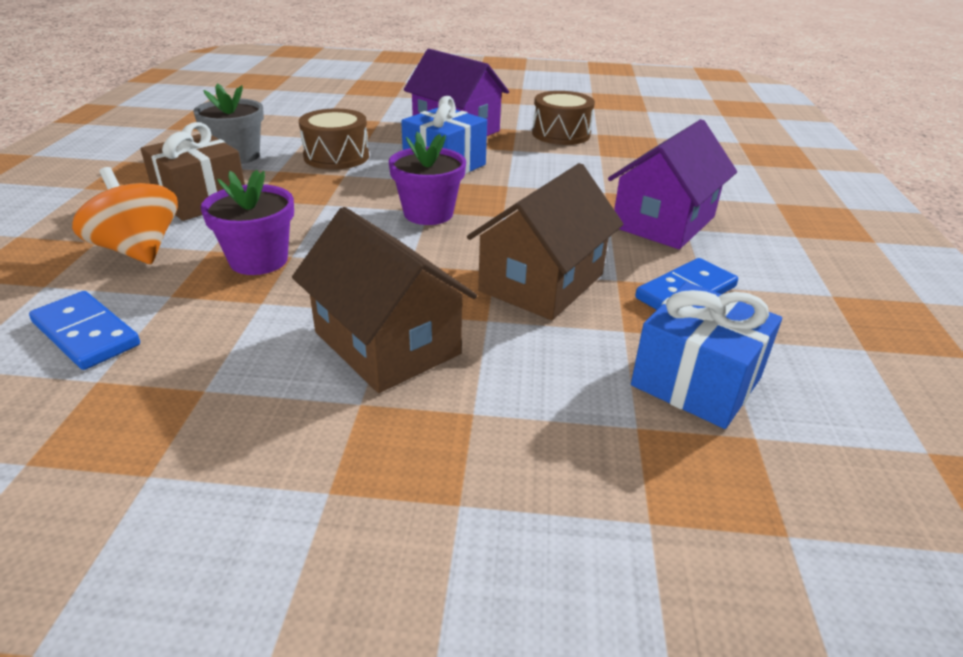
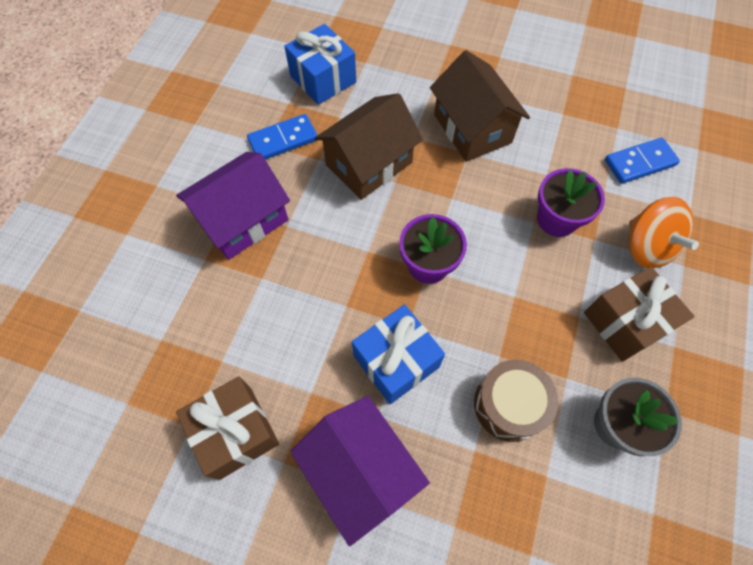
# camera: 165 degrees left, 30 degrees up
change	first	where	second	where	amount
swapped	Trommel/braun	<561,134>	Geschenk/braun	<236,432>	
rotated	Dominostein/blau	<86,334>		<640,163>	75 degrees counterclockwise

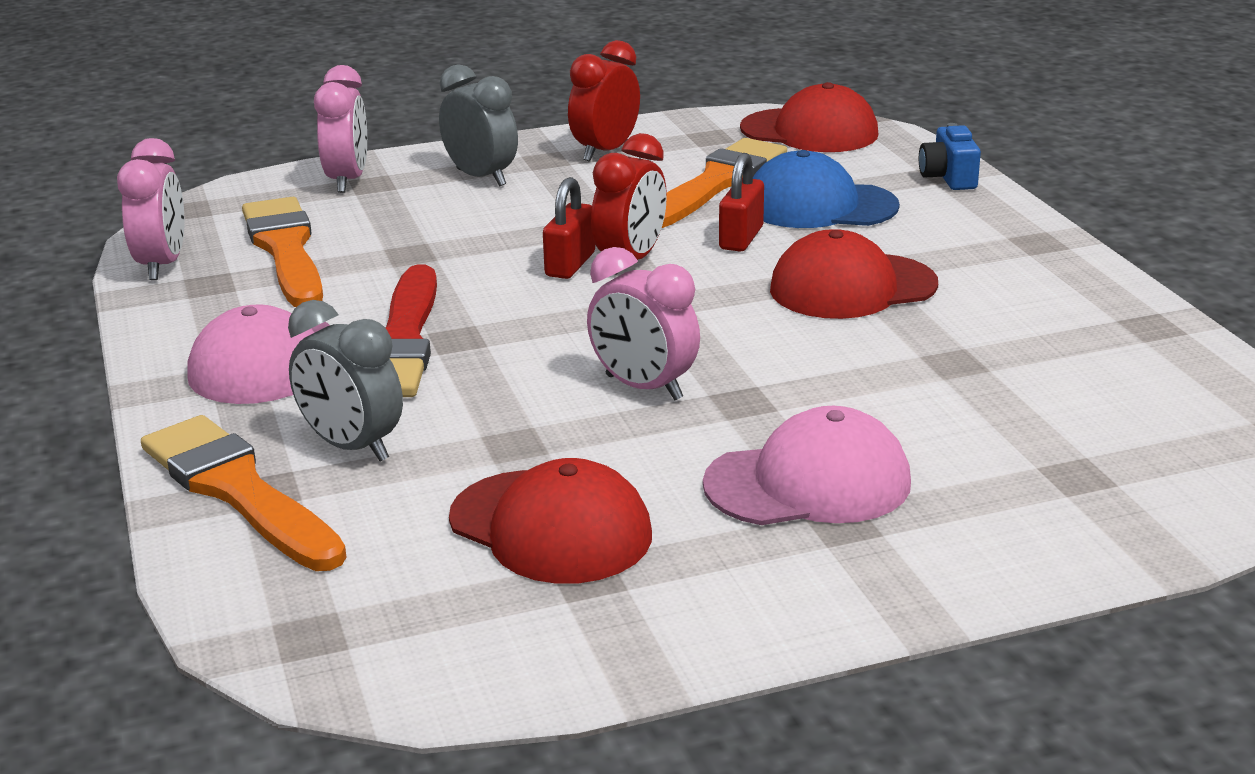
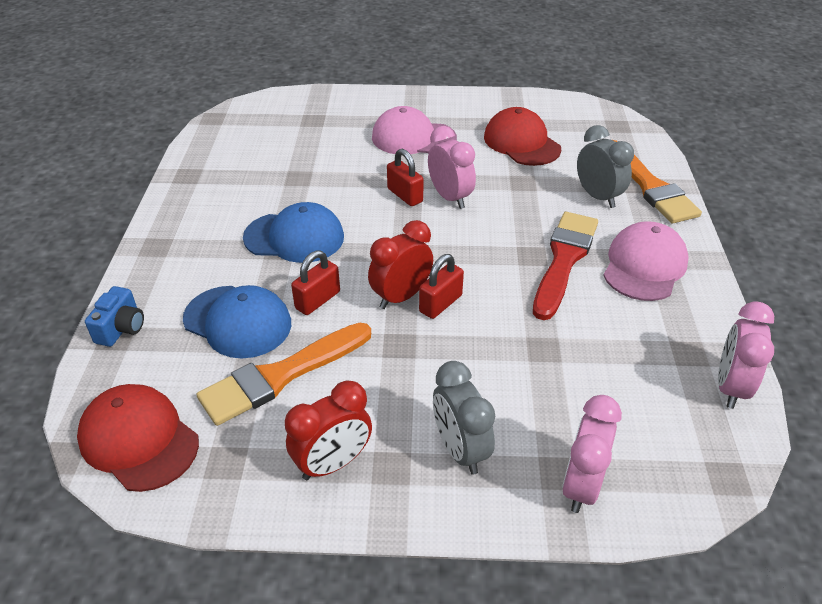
# camera: 160 degrees left, 15 degrees up
change	first	where	second	where	amount
gone	Pinsel/orange	<285,249>			
new			Vorhängeschloss/rot	<405,195>	
repainted	Kappe/rot	<852,287>	Kappe/blau	<294,237>	

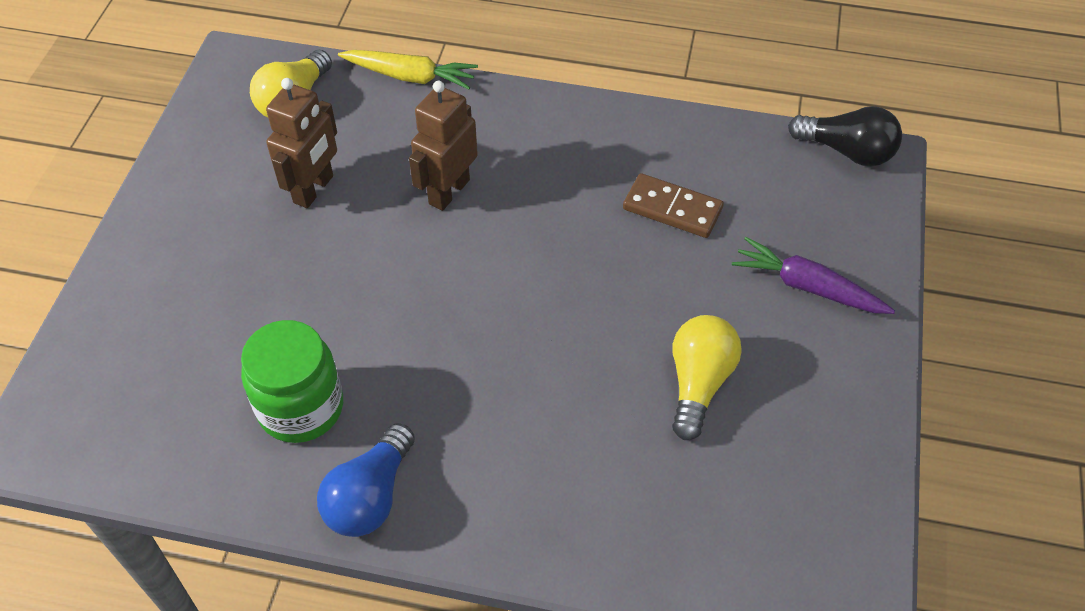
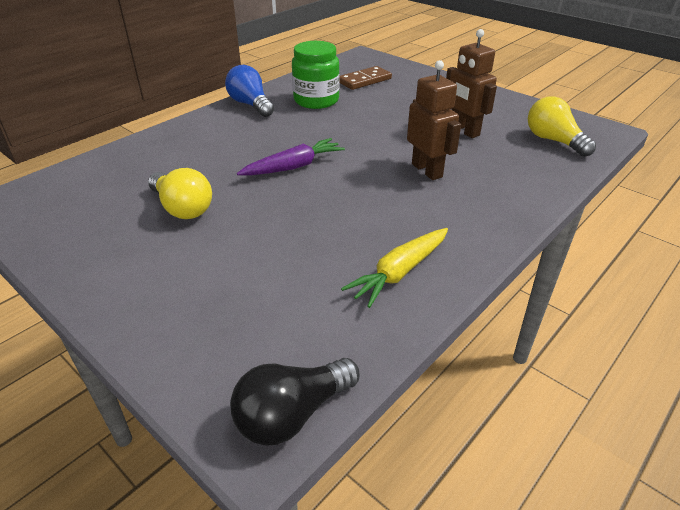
# camera: 120 degrees right, 15 degrees down
change	first	where	second	where	amount
shifted	Karotte/gelb	<410,76>		<400,272>	
shifted	Dominostein/braun	<672,208>		<364,80>	
shifted	Karotte/lila	<808,287>		<293,167>	

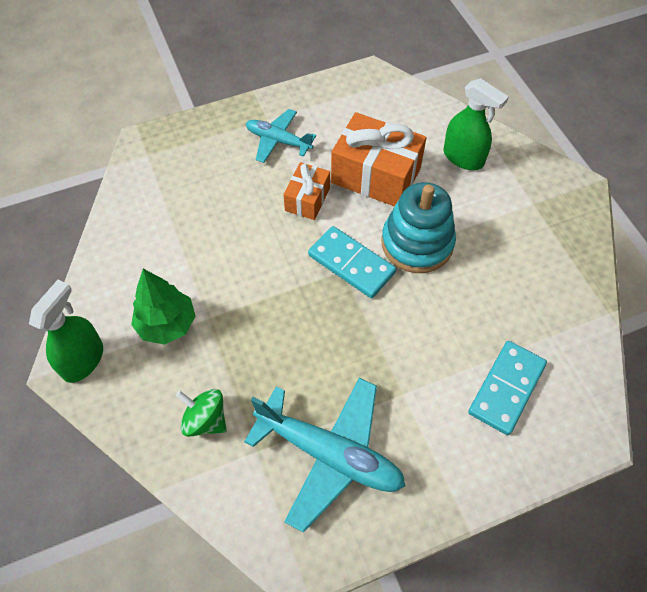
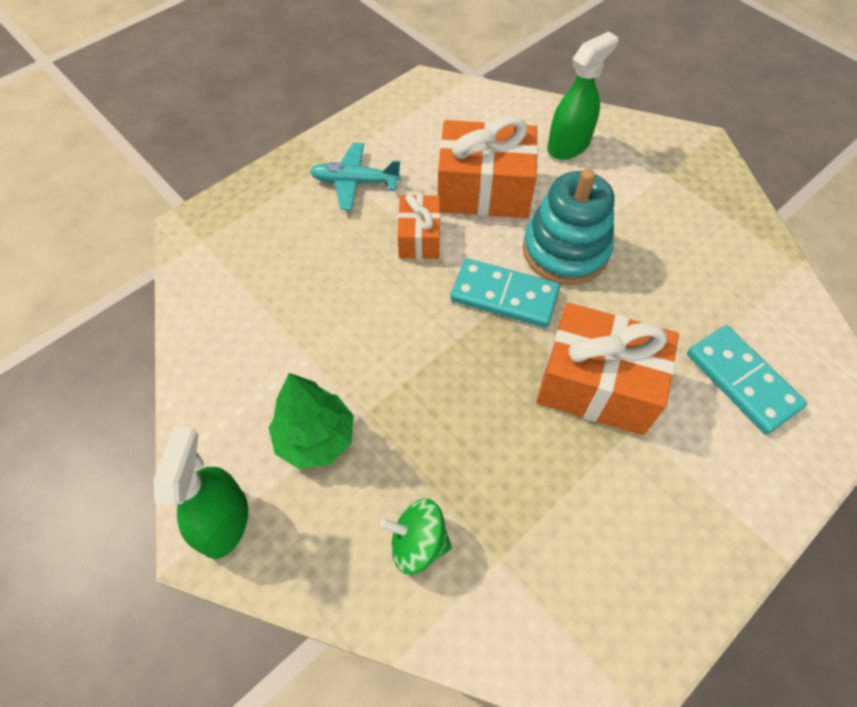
# camera: 20 degrees left, 0 degrees up
change	first	where	second	where	amount
gone	Flugzeug/türkis	<330,454>			
new			Geschenk/orange	<597,384>	
rotated	Sprühflasche/grün	<463,158>		<568,146>	60 degrees counterclockwise
rotated	Dominostein/türkis	<506,388>		<741,381>	45 degrees counterclockwise

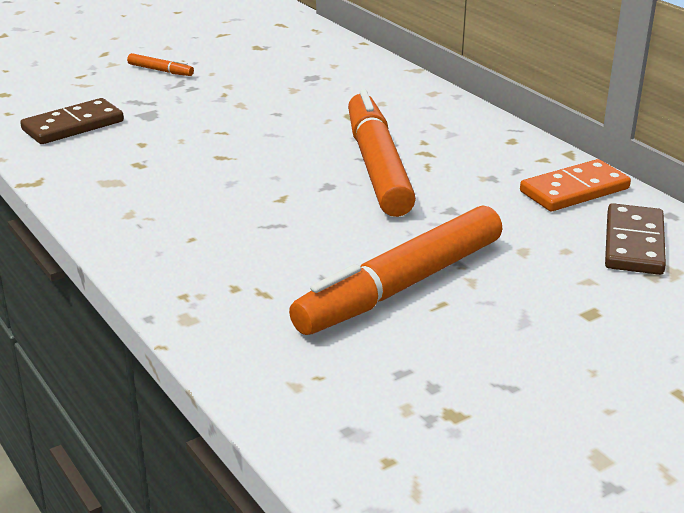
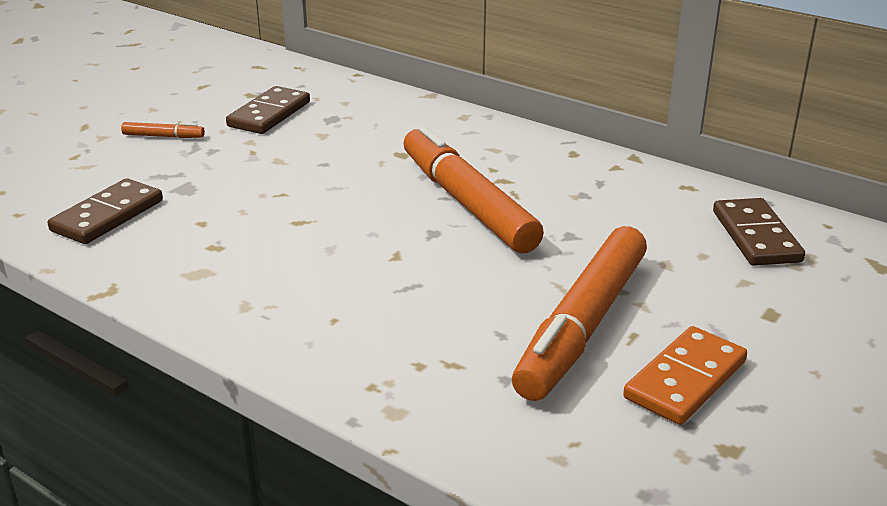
# camera: 20 degrees left, 0 degrees up
change	first	where	second	where	amount
new			Dominostein/braun	<269,114>	
shifted	Dominostein/orange	<574,190>		<685,380>	

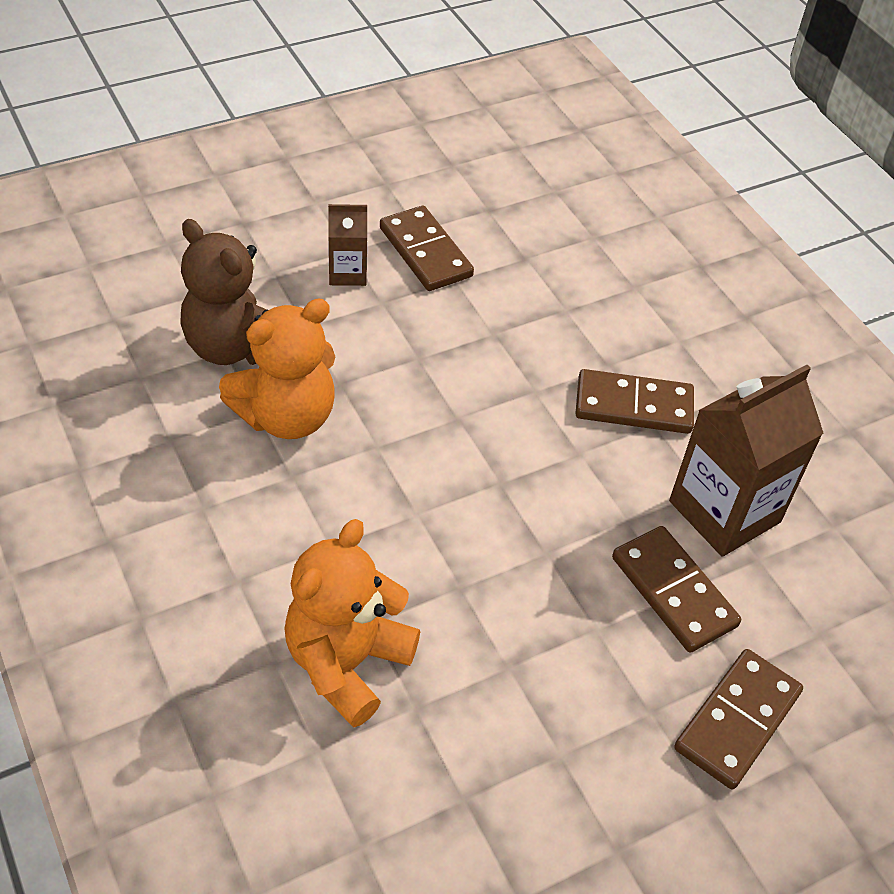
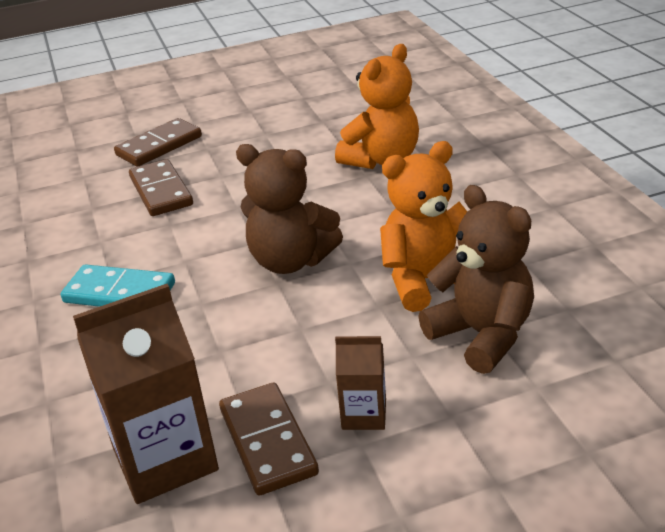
# camera: 165 degrees left, 15 degrees down
change	first	where	second	where	amount
new			Teddybär/braun	<291,261>	
shifted	Getränkekarton/braun	<724,511>		<165,459>	
repainted	Dominostein/braun	<633,405>	Dominostein/türkis	<119,293>	

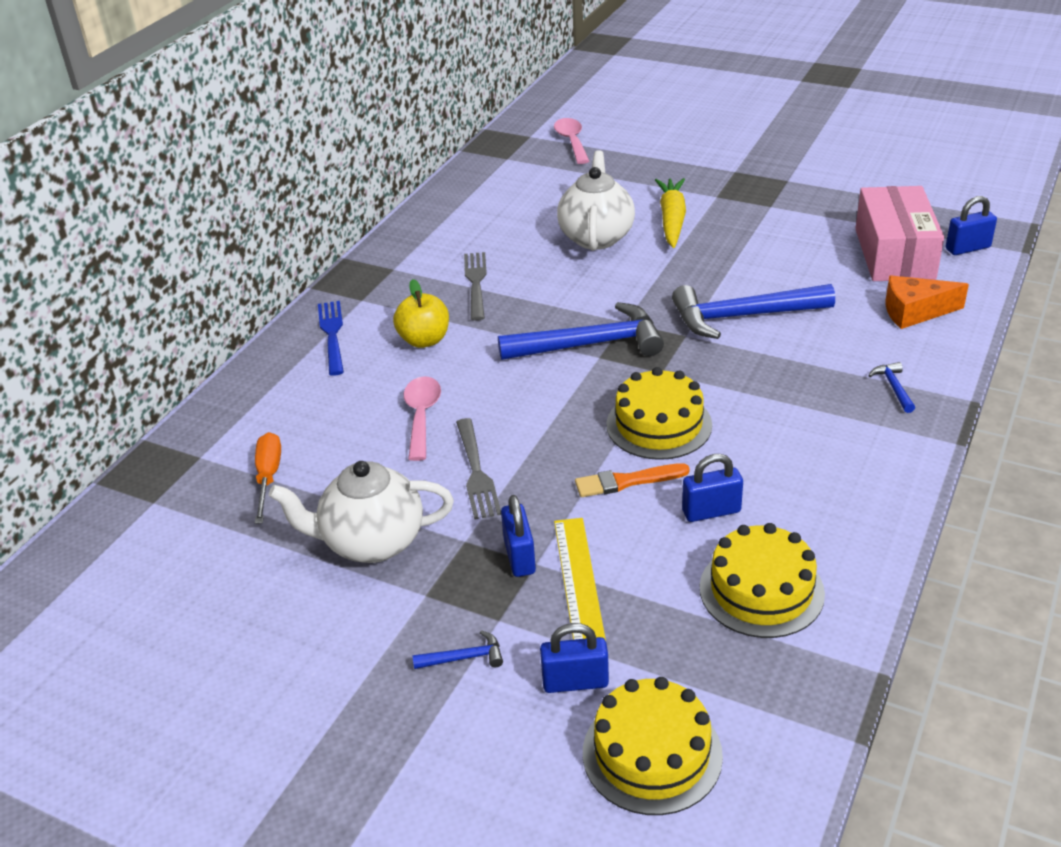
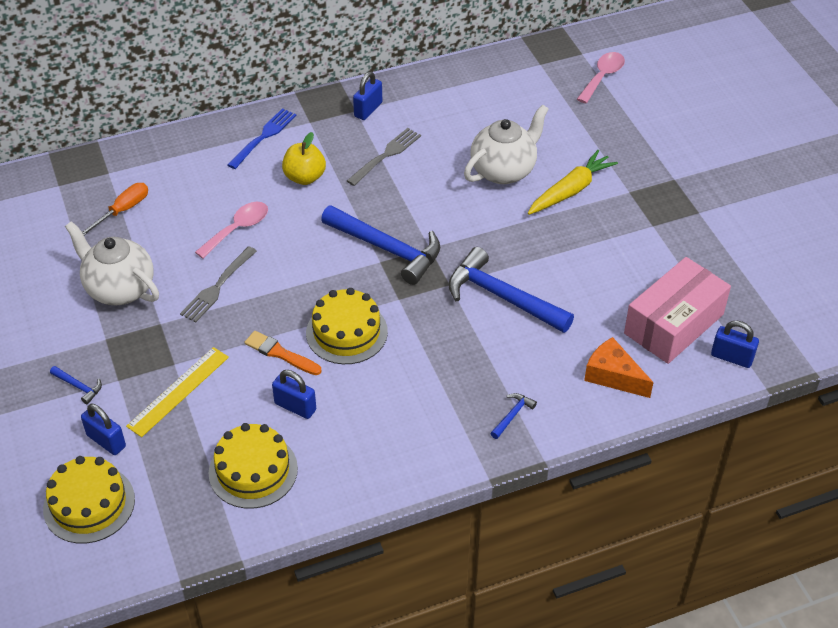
# camera: 40 degrees right, 10 degrees up
change	first	where	second	where	amount
shifted	Vorhängeschloss/blau	<519,556>		<368,109>	

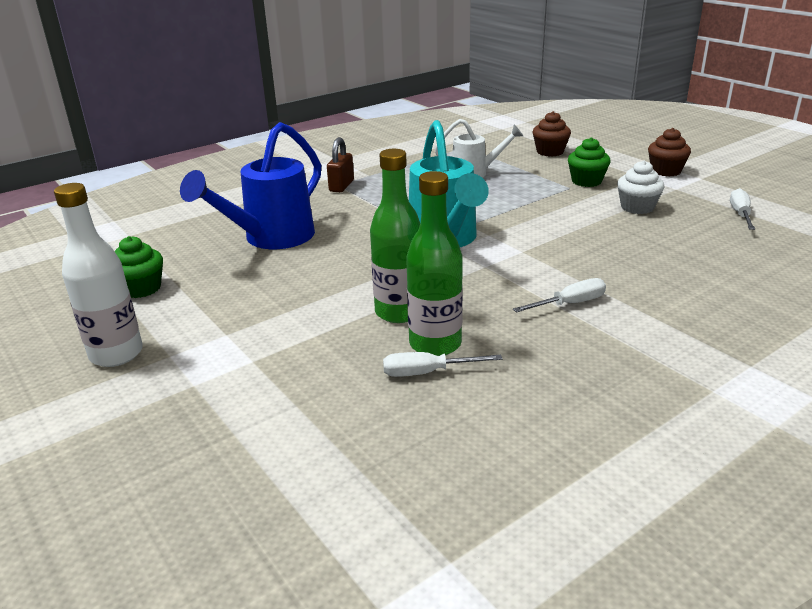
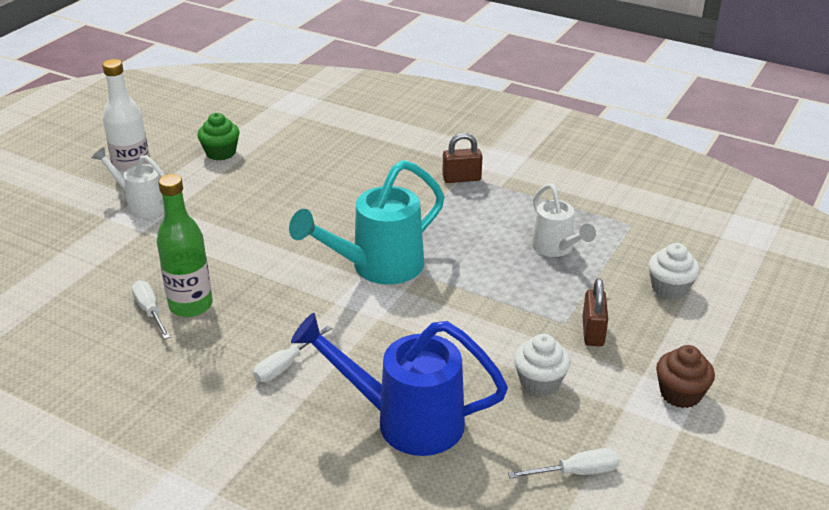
# camera: 65 degrees right, 5 degrees up
change	first	where	second	where	amount
gone	Flasche/grün	<399,312>			
new			Gießkanne/weiß	<141,205>	
shifted	Gießkanne/blau	<270,239>		<404,421>	
swapped	Muffin/grün	<586,181>	Vorhängeschloss/braun	<593,332>	
repainted	Muffin/braun	<550,152>	Muffin/weiß	<669,288>	
rotated	Schraubenzieher/weiß	<570,304>		<285,366>	90 degrees clockwise

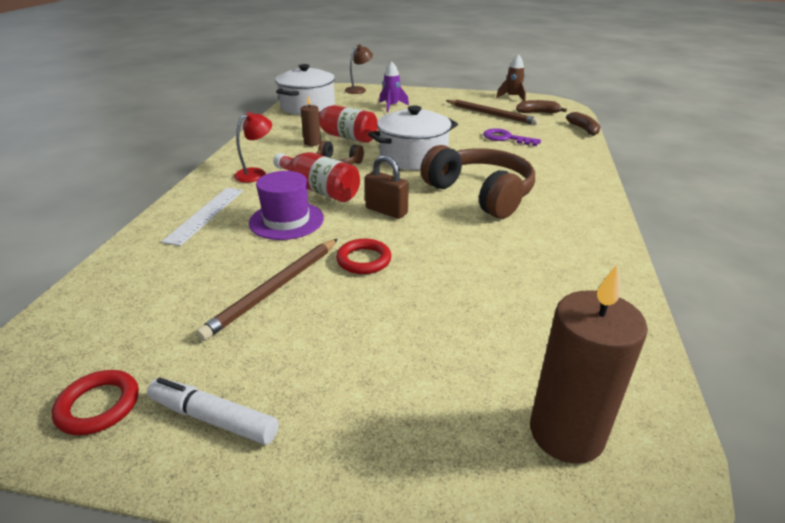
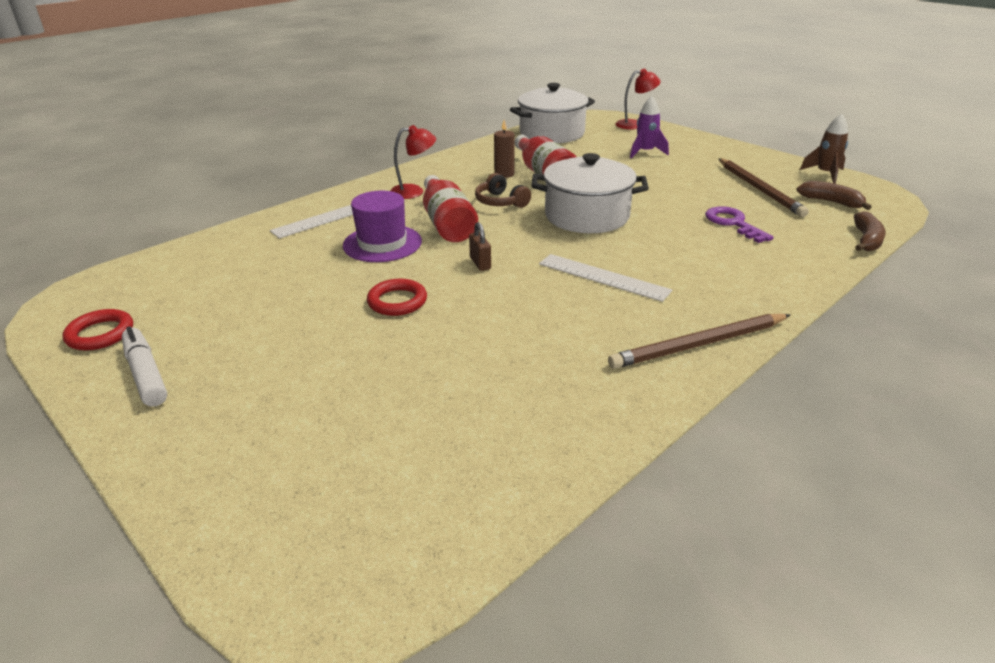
# camera: 35 degrees right, 0 degrees up
change	first	where	second	where	amount
gone	Kerze/braun	<566,433>			
shifted	Bleistift/braun	<275,289>		<699,345>	
swapped	Kopfhörer/braun	<480,194>	Lineal/weiß	<603,277>	
repainted	Lampe/braun	<359,89>	Lampe/rot	<635,124>	
scaled	Vorhängeschloss/braun	<386,211>		<480,263>	x0.65

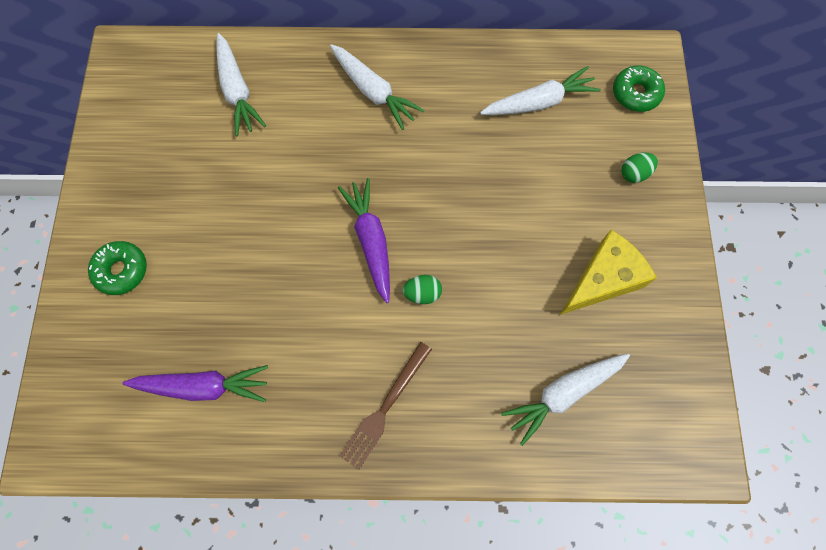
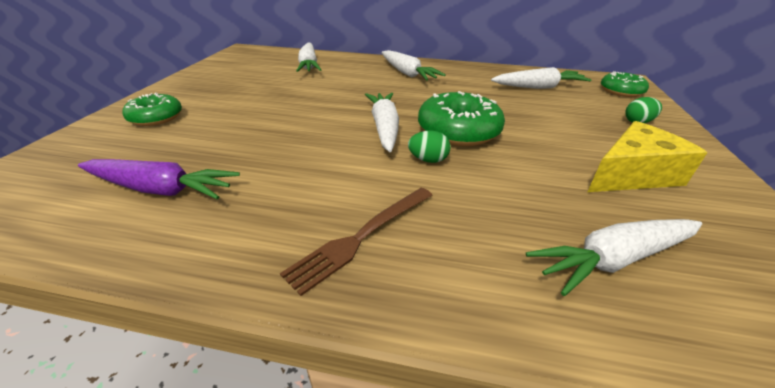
# camera: 10 degrees right, 35 degrees down
change	first	where	second	where	amount
new			Donut/grün	<458,131>	
repainted	Karotte/lila	<371,241>	Karotte/weiß	<384,127>	

